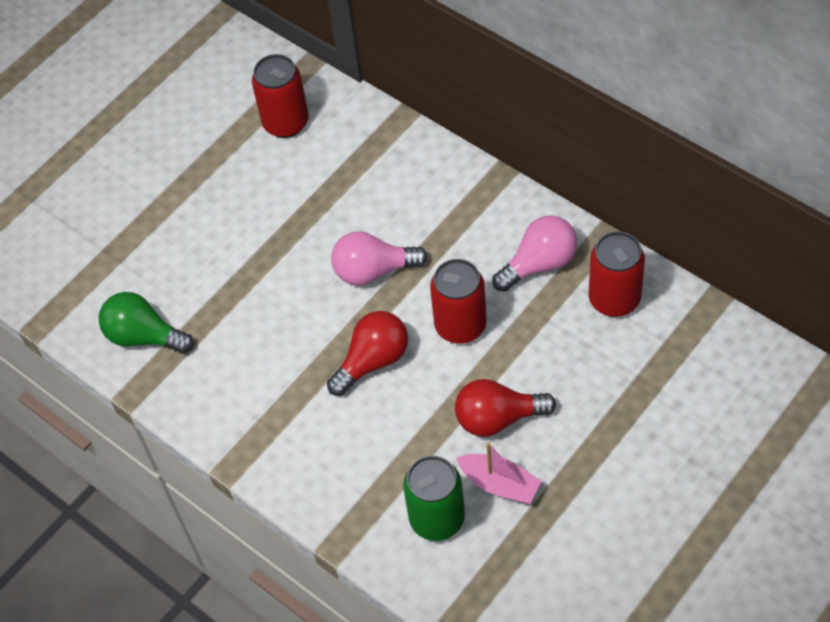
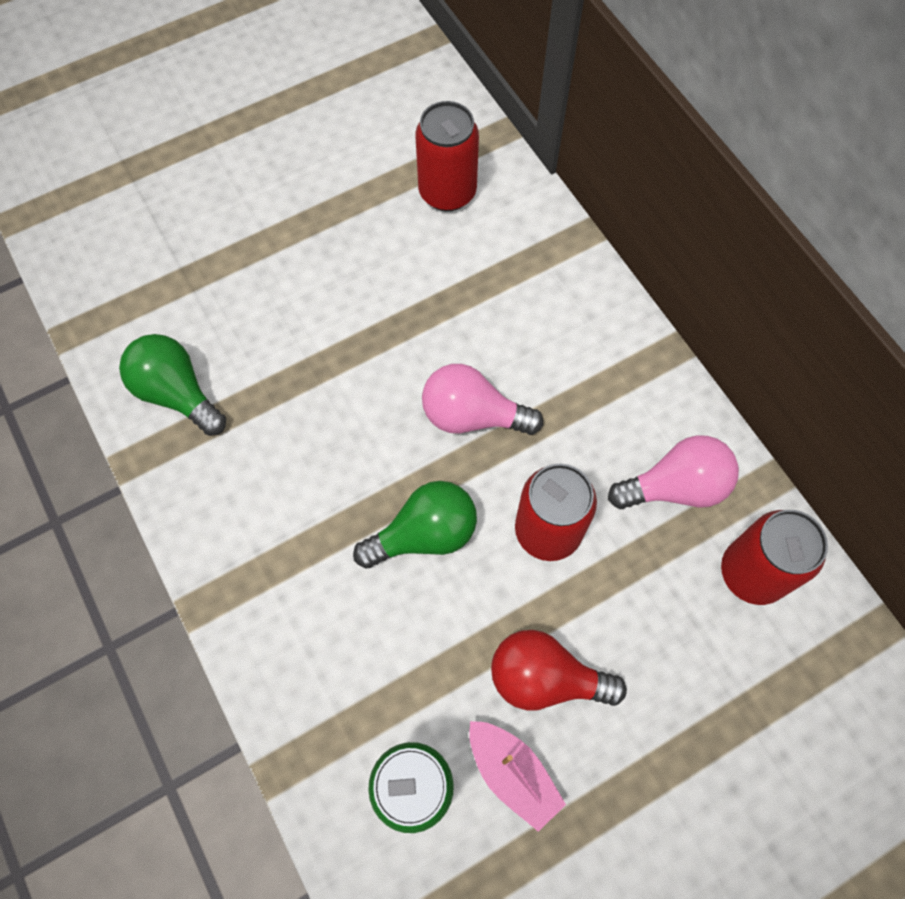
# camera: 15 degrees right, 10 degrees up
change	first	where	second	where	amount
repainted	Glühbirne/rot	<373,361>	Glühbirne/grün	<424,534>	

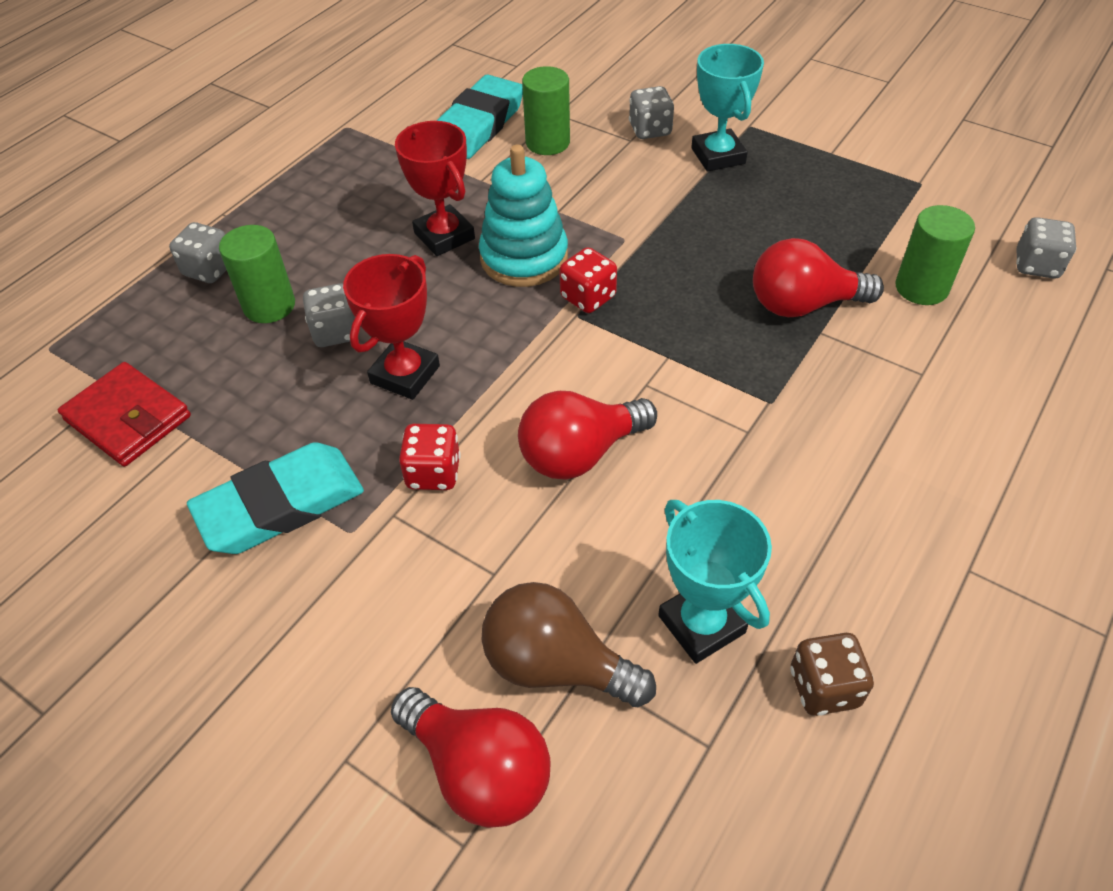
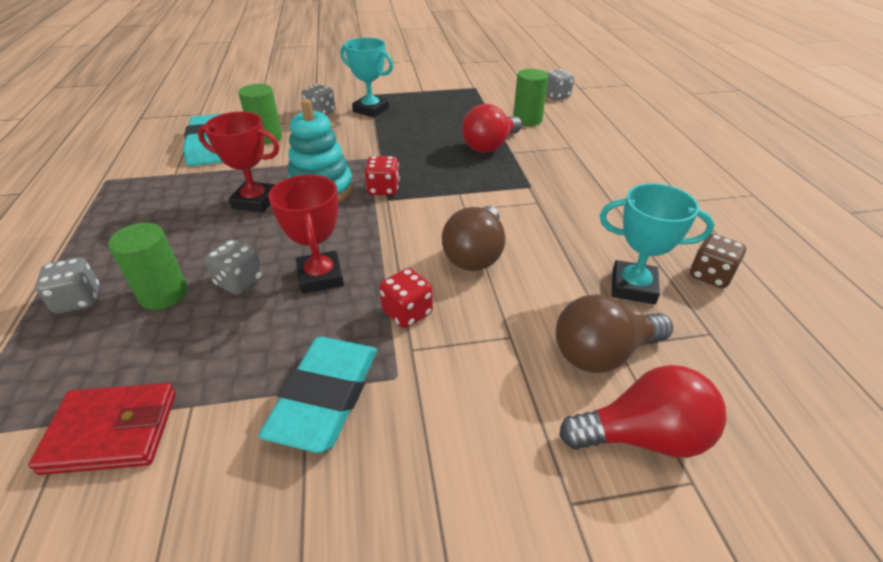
# camera: 45 degrees left, 10 degrees down
change	first	where	second	where	amount
repainted	Glühbirne/rot	<580,453>	Glühbirne/braun	<475,255>	

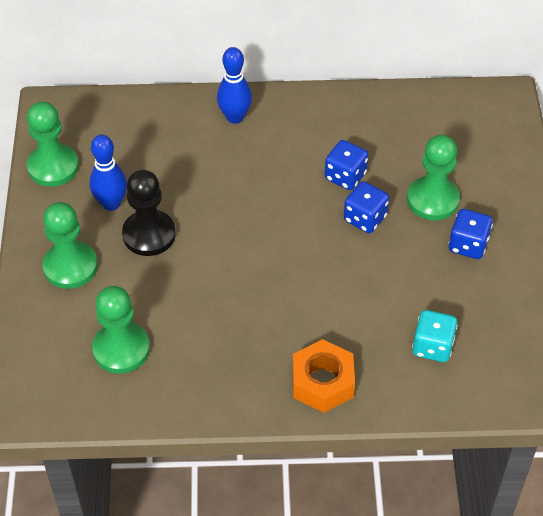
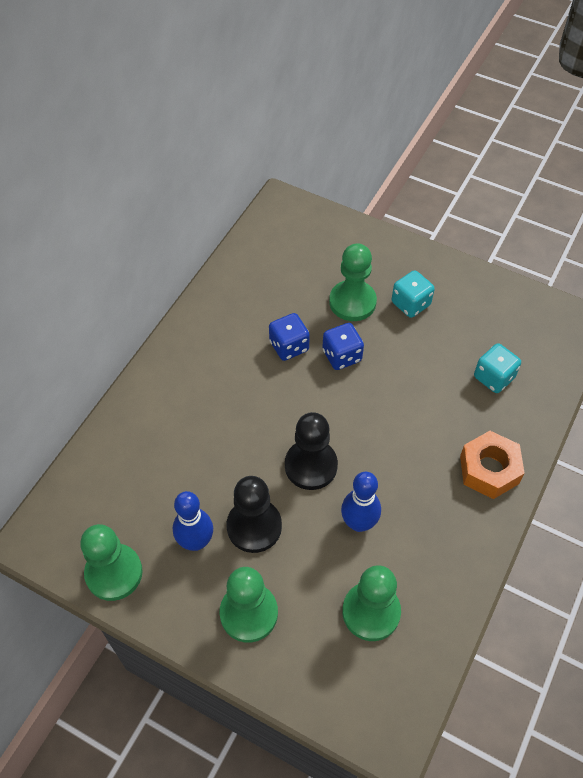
# camera: 60 degrees left, 5 degrees up
change	first	where	second	where	amount
new			Bauer/schwarz	<311,466>	
shifted	Bowlingkegel/blau	<235,117>		<359,523>	
repainted	Spielwürfel/blau	<468,245>	Spielwürfel/türkis	<410,304>	

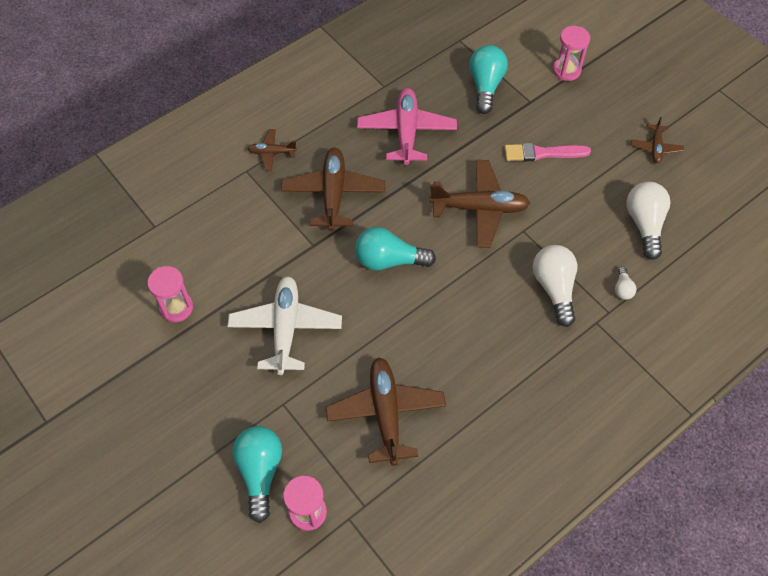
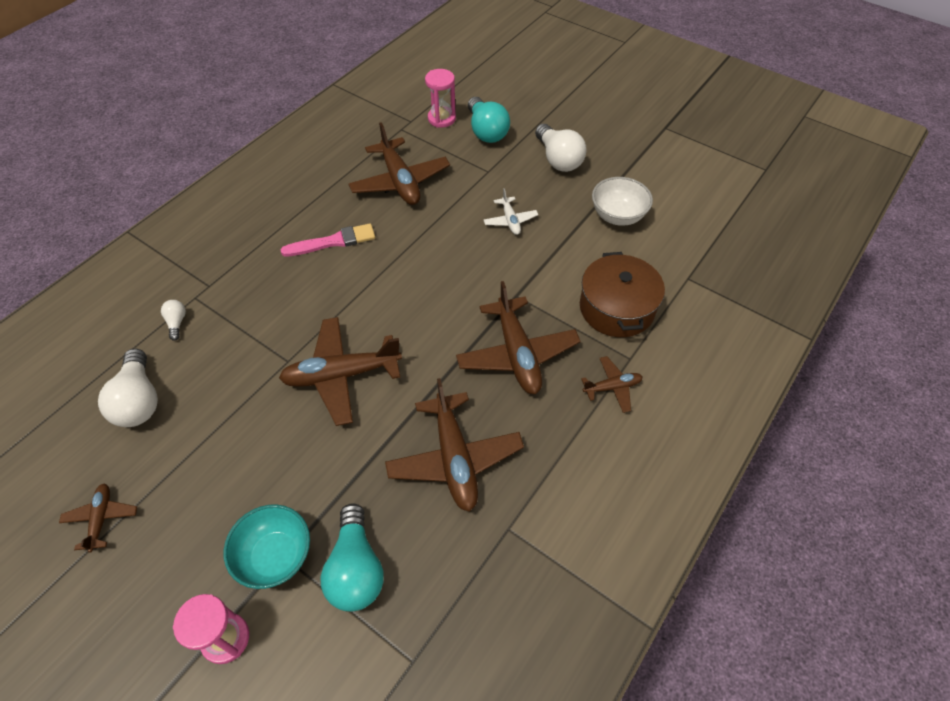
# camera: 165 degrees right, 5 degrees down
change	first	where	second	where	amount
gone	Glühbirne/türkis	<389,260>			
new			Schüssel/türkis	<275,556>	
new			Kochtopf/braun	<616,308>	
shifted	Pinsel/rosa	<542,153>		<333,241>	
shifted	Glühbirne/weiß	<554,288>		<558,159>	
swapped	Sanduhr/rosa	<176,308>	Schüssel/weiß	<617,216>	
repainted	Flugzeug/rosa	<406,132>	Flugzeug/braun	<454,458>	
scaled	Flugzeug/weiß	<286,328>		<510,220>	x0.51

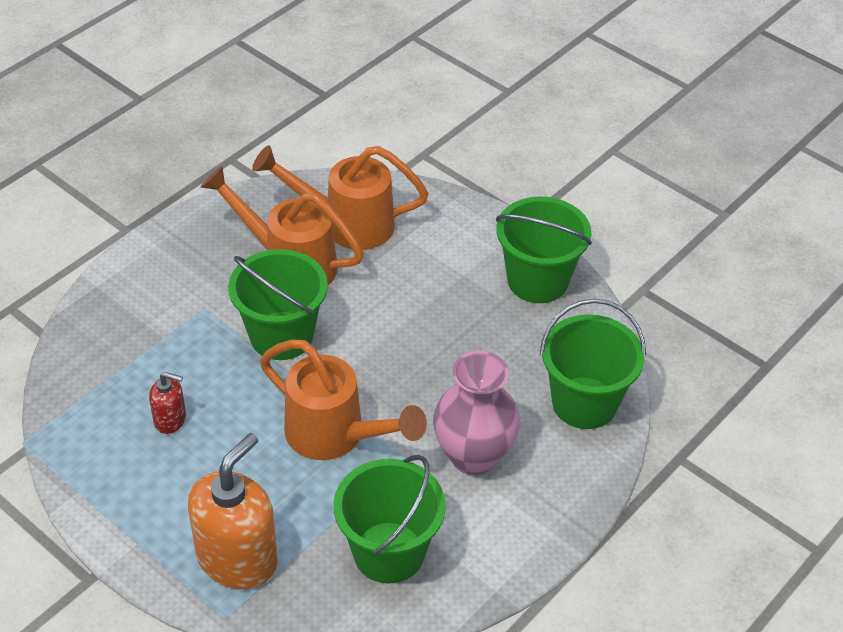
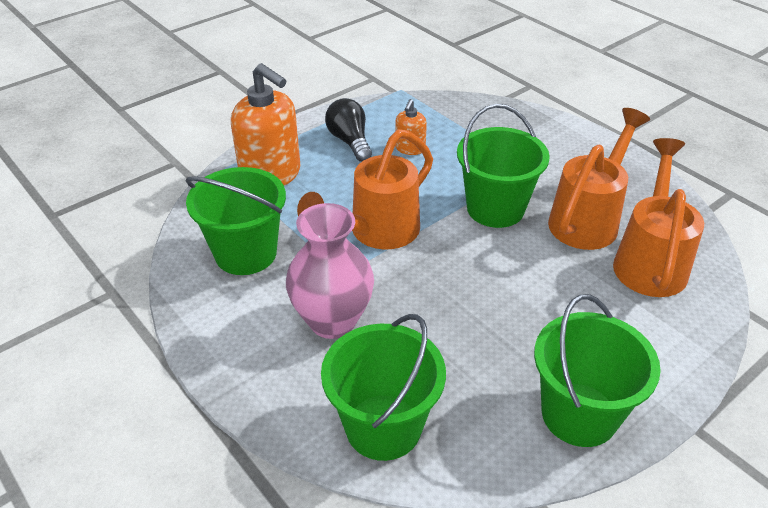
# camera: 100 degrees right, 5 degrees down
change	first	where	second	where	amount
new			Glühbirne/schwarz	<350,141>	
repainted	Seifenspender/rot	<170,419>	Seifenspender/orange	<410,148>	

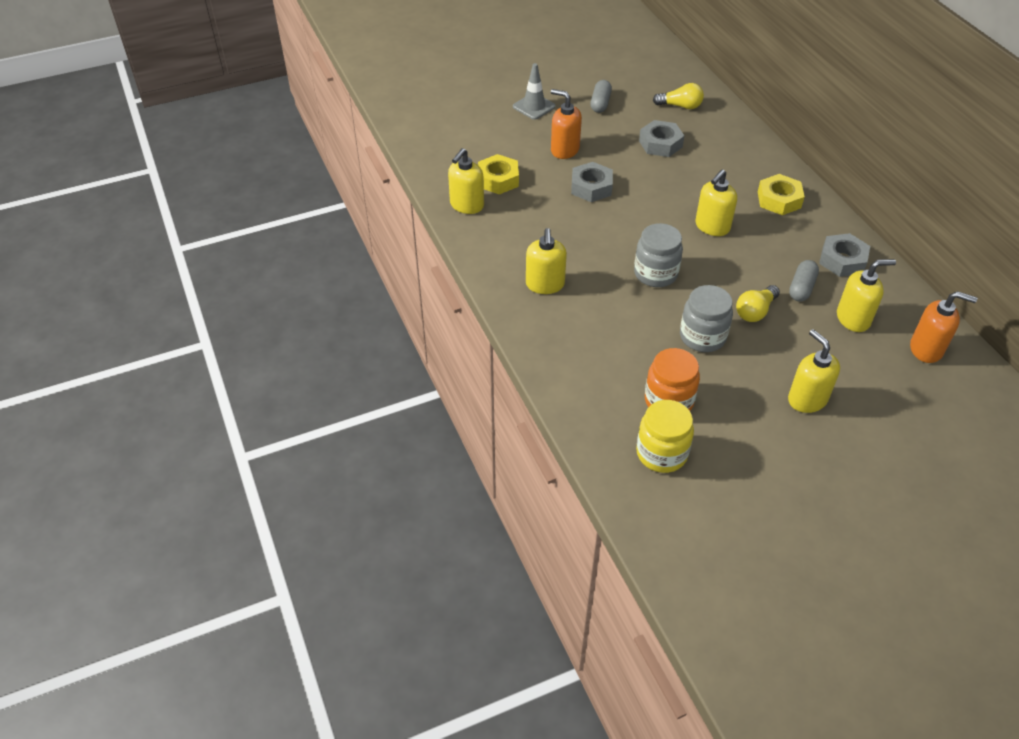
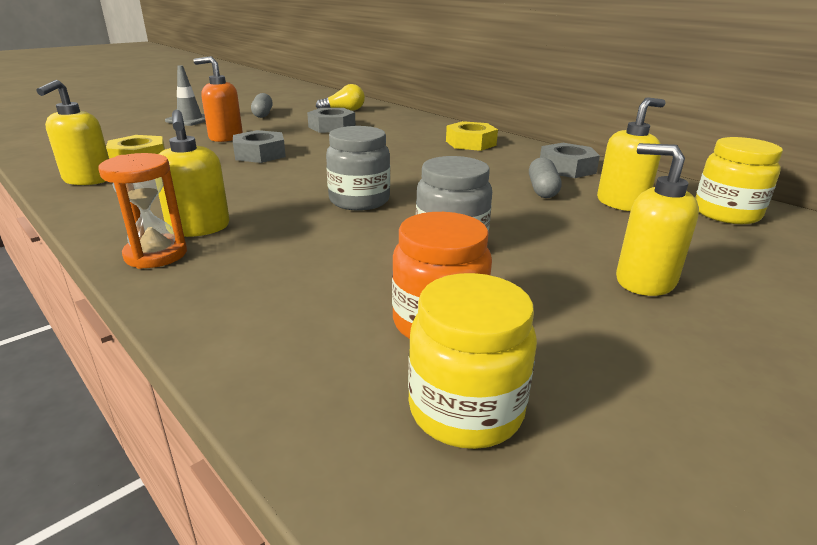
# camera: 20 degrees left, 20 degrees down
change	first	where	second	where	amount
gone	Seifenspender/gelb	<712,227>			
gone	Glühbirne/gelb	<755,311>			
new			Sanduhr/orange	<156,255>	
swapped	Seifenspender/orange	<926,349>	Einmachglas/gelb	<726,213>	

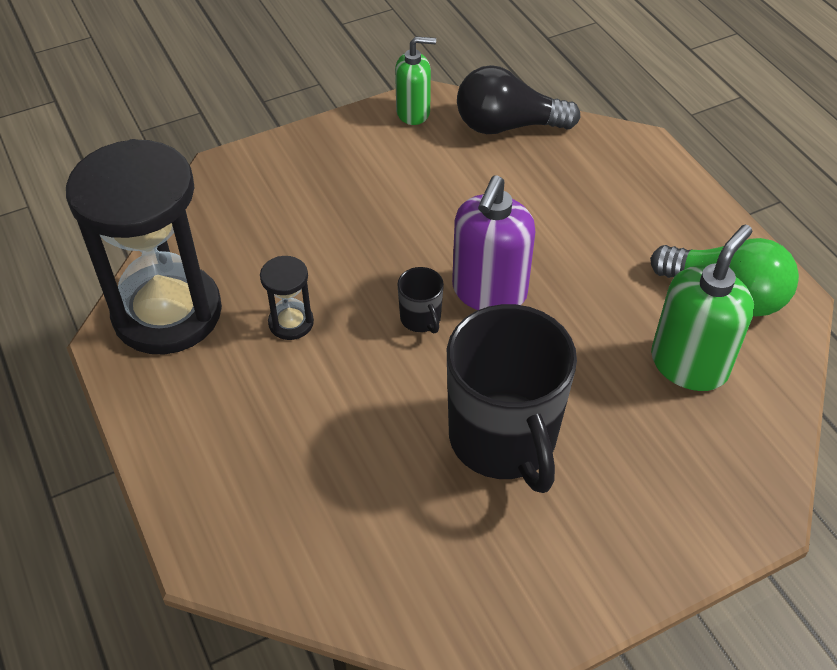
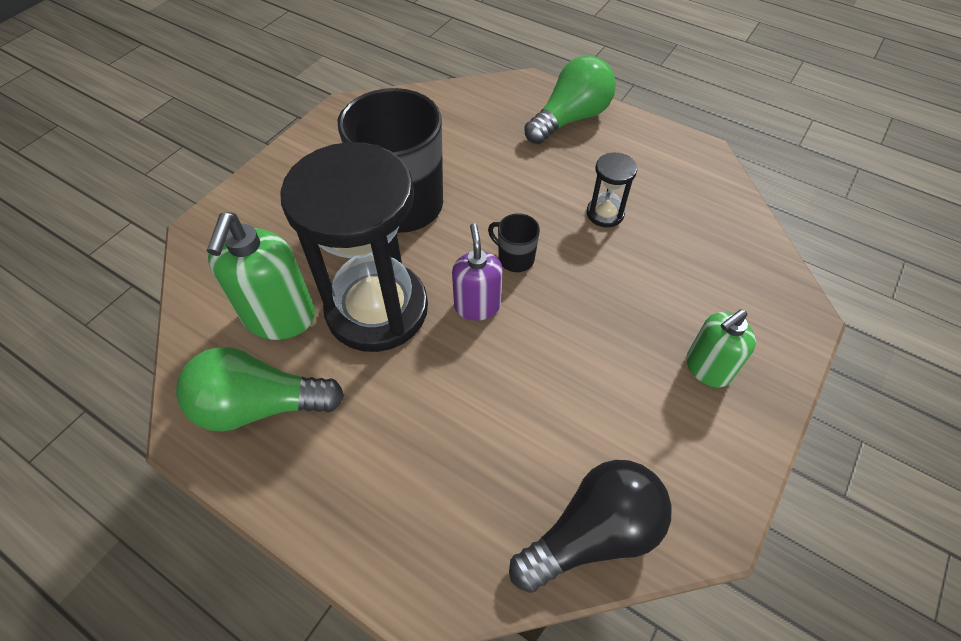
# camera: 150 degrees right, 5 degrees up
change	first	where	second	where	amount
new			Glühbirne/grün	<570,118>	
shifted	Sanduhr/schwarz	<167,313>		<377,309>	
shifted	Seifenspender/grün	<413,112>		<707,368>	
scaled	Seifenspender/lila	<489,292>		<477,306>	x0.64

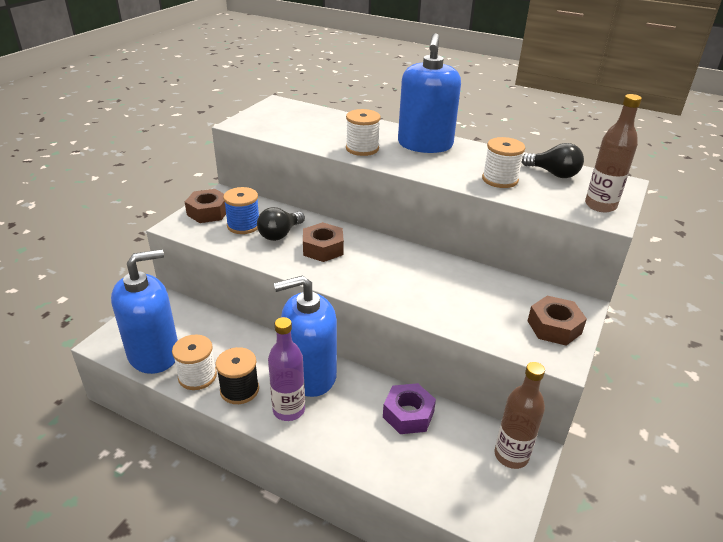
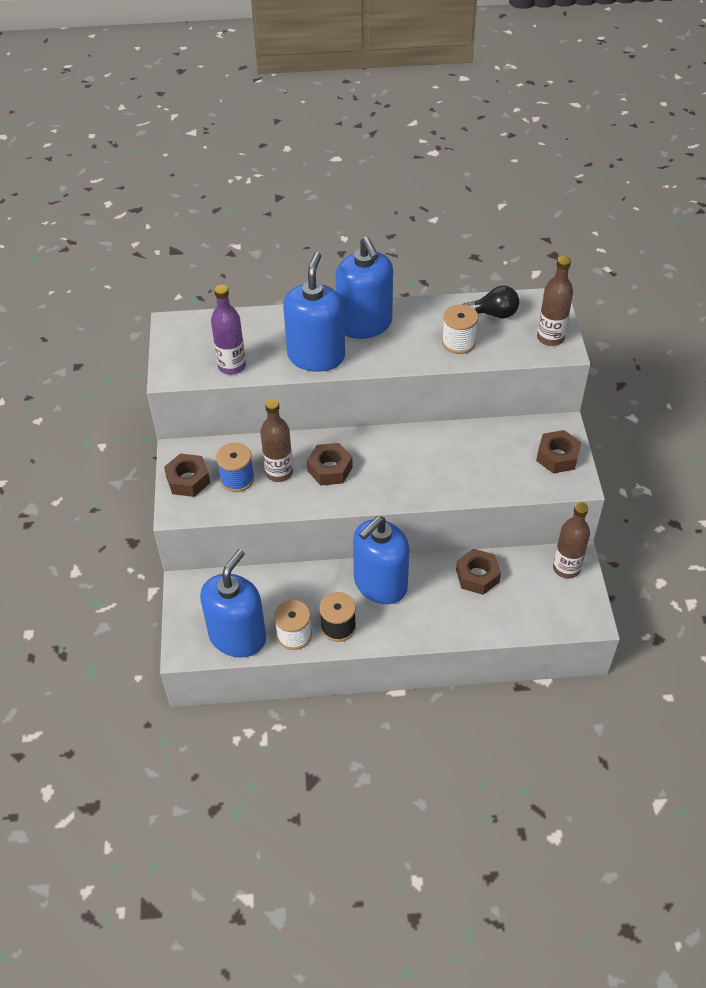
# camera: 30 degrees left, 15 degrees up
change	first	where	second	where	amount
shifted	Flasche/lila	<289,410>		<232,366>	
swapped	Glühbirne/schwarz	<280,234>	Flasche/braun	<279,472>	
swapped	Garnrolle/weiß	<362,149>	Seifenspender/blau	<316,356>	
repainted	Sechskantmutter/lila	<408,414>	Sechskantmutter/braun	<477,576>	

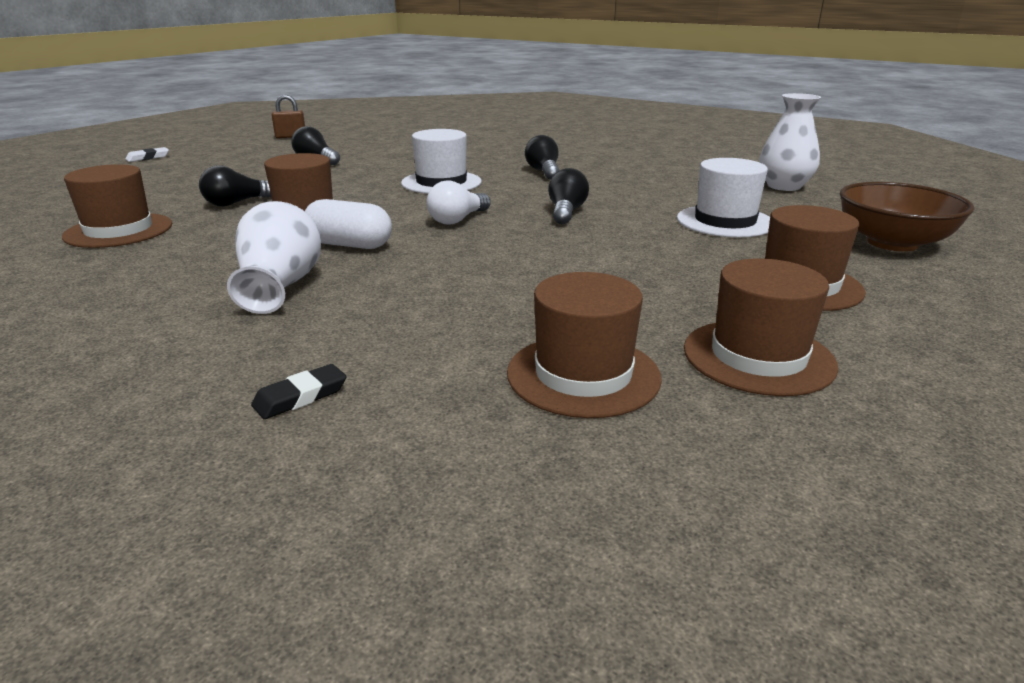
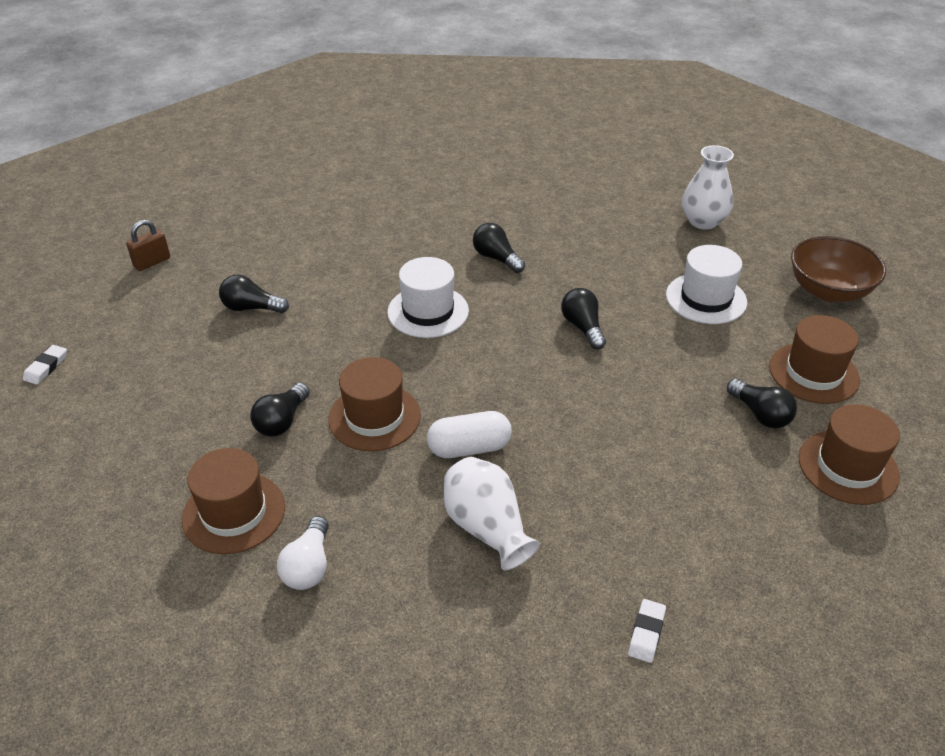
# camera: 30 degrees left, 15 degrees up
change	first	where	second	where	amount
gone	Hut/braun	<583,375>			
new			Glühbirne/schwarz	<760,414>	
shifted	Glühbirne/weiß	<458,220>		<308,566>	
repainted	Radiergummi/schwarz	<300,397>	Radiergummi/weiß	<646,633>	

